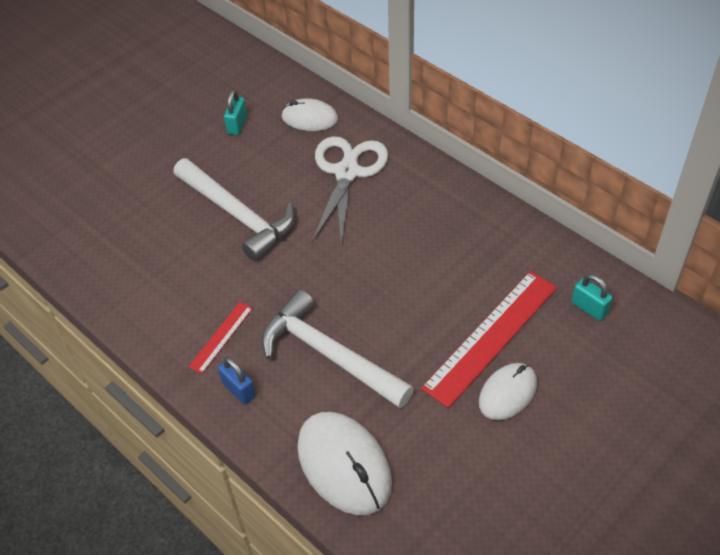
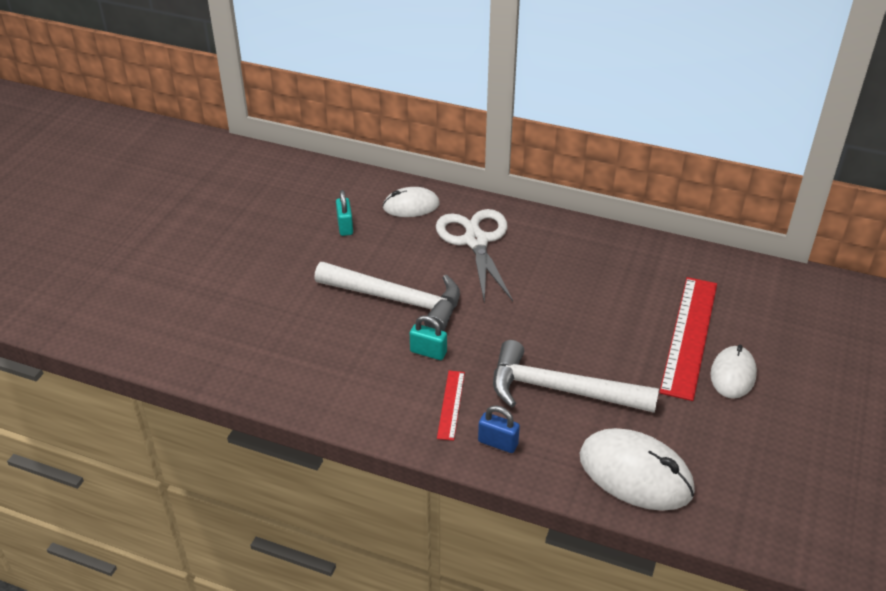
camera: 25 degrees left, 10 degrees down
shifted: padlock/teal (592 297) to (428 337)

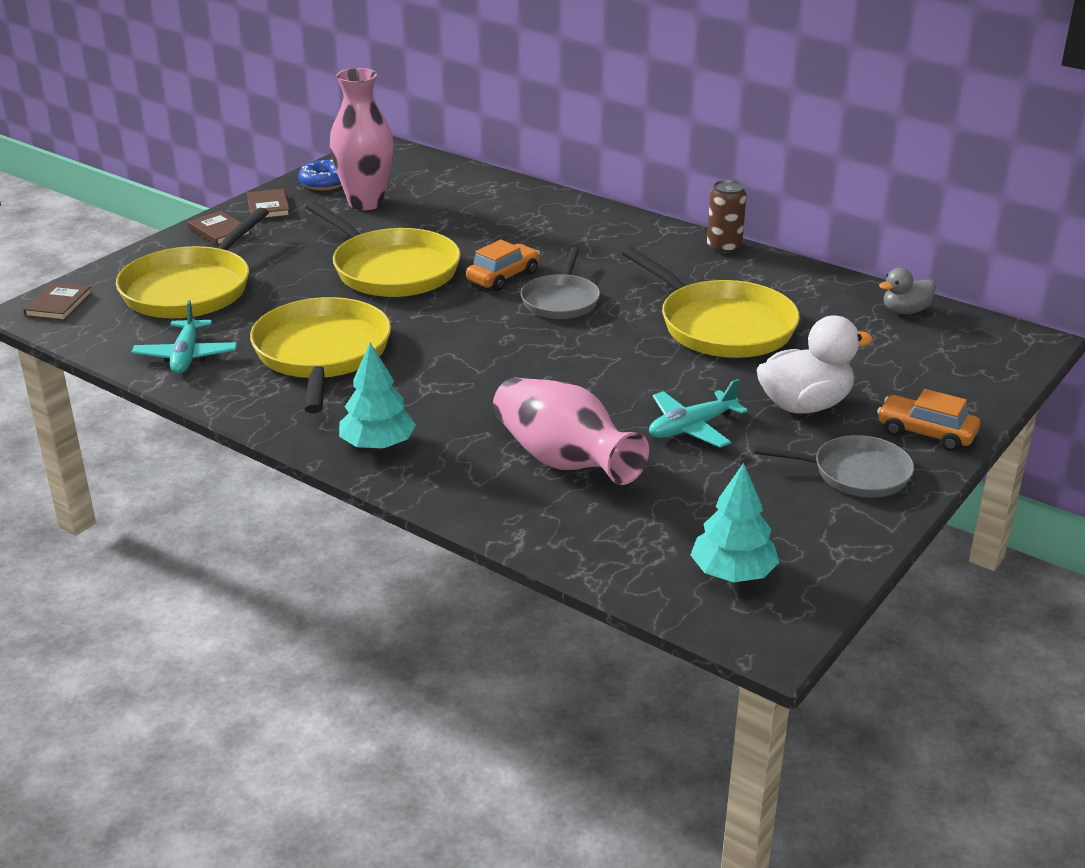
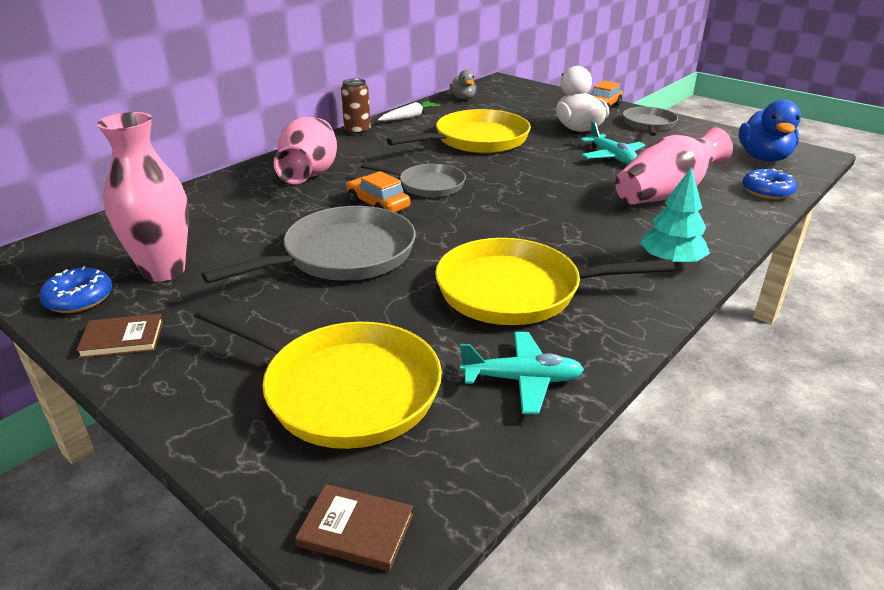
camera: 85 degrees left, 0 degrees up
gone: book/russet (219 228)
new: flower vase/rosy (305 150); toy carrot/white (409 111); glazed donut/royal blue (769 184)
swapped: toy tree/teal (734 522) to rubber duck/royal blue (770 130)
repainted: frying pan/bright yellow (383 249) to frying pan/grey (308 244)

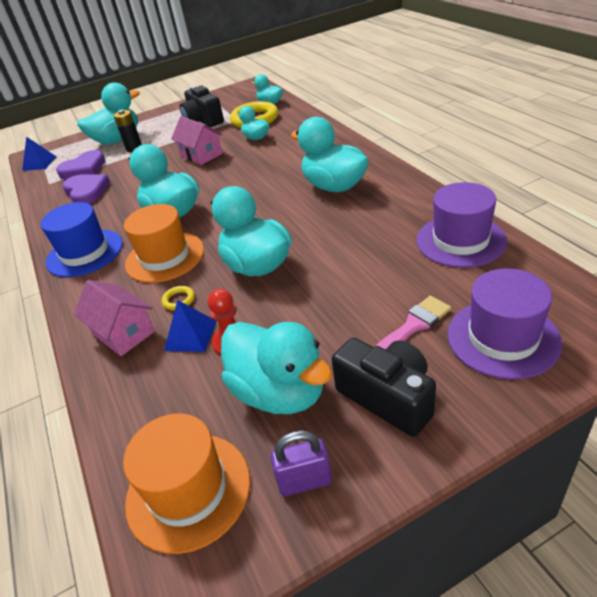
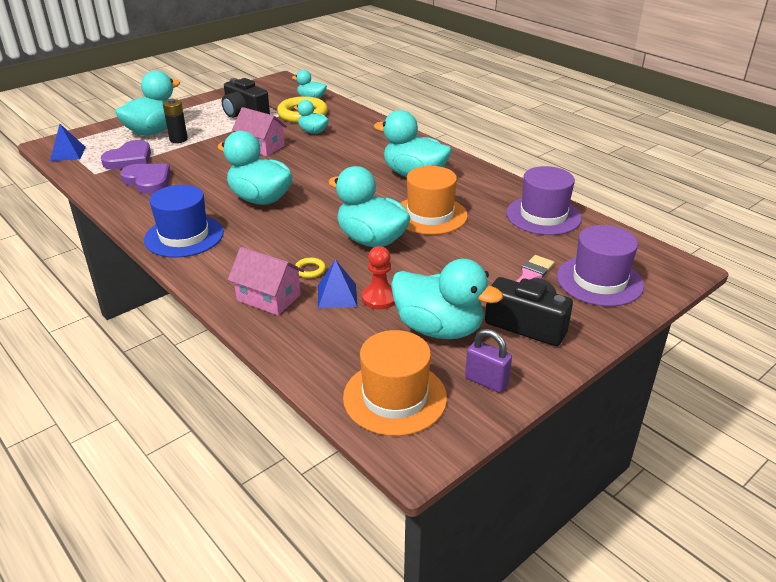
camera: 20 degrees left, 5 degrees down
shifted: top hat/bright orange (164 243) to (434 200)
rotated: padlock/purple (301 463) = (488 361) 60 degrees clockwise

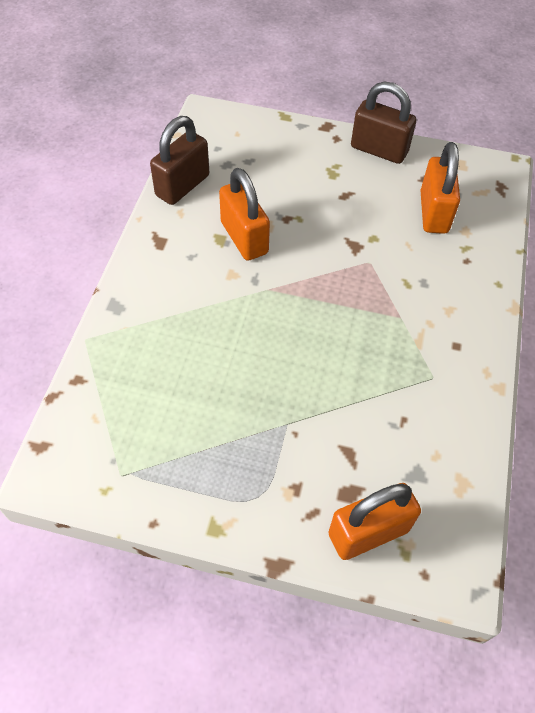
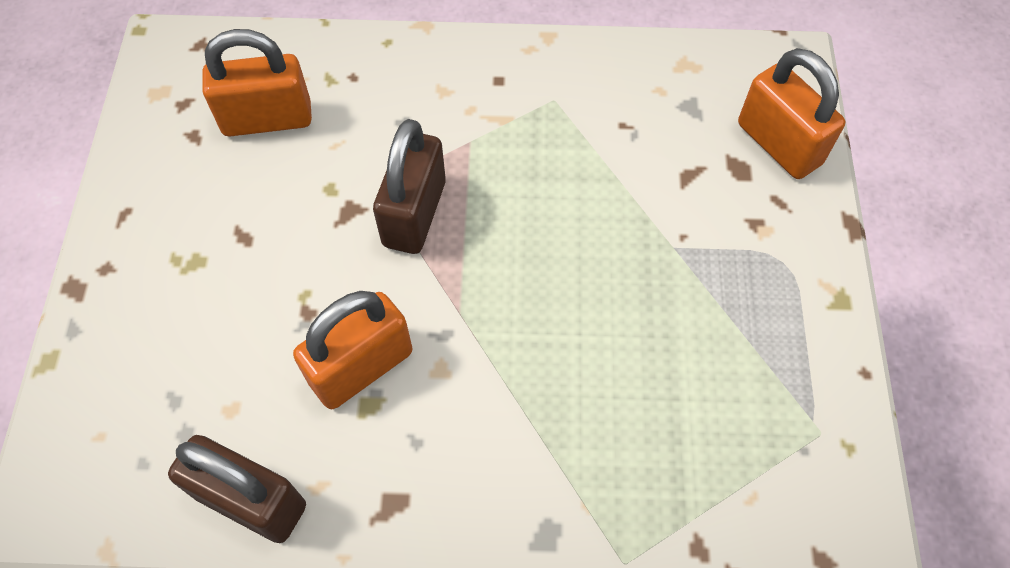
camera: 100 degrees left, 5 degrees up
shifted: padlock/russet (383 123) to (409 186)

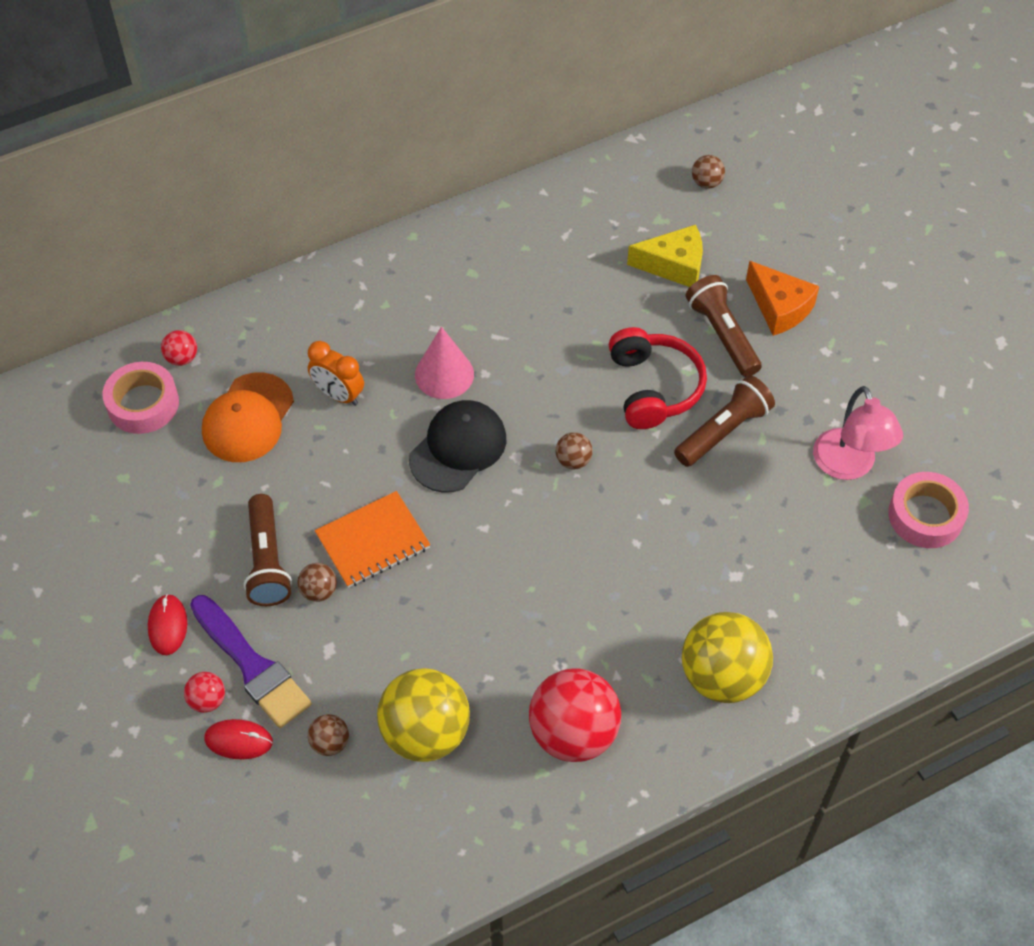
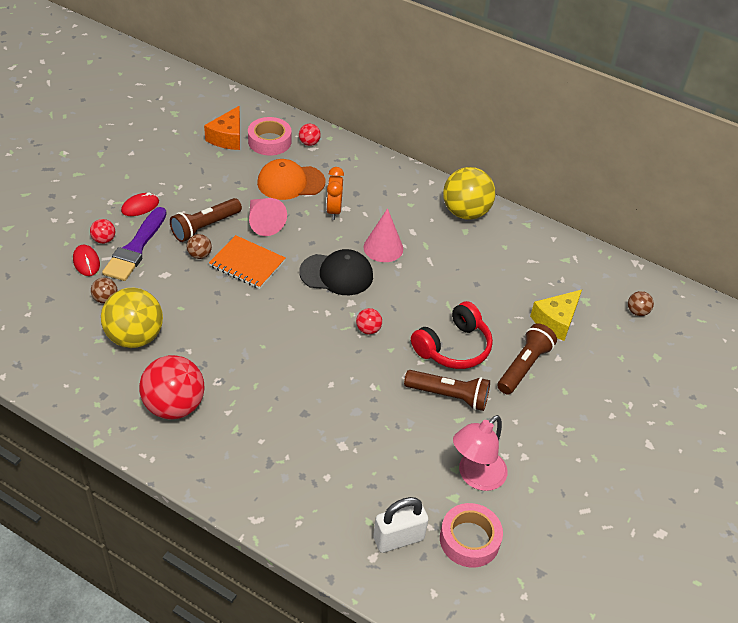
camera: 55 degrees right, 10 degrees down
new: cone shape/rosy (268 217); padlock/white (401 525)
shifted: play ball/bright yellow (727 657) to (469 193); piece of cheese/bright orange (782 298) to (222 128)
repainted: play ball/russet (574 450) to play ball/crimson (369 321)
rotated: piece of cheese/bright yellow (665 256) = (556 315) 75 degrees clockwise

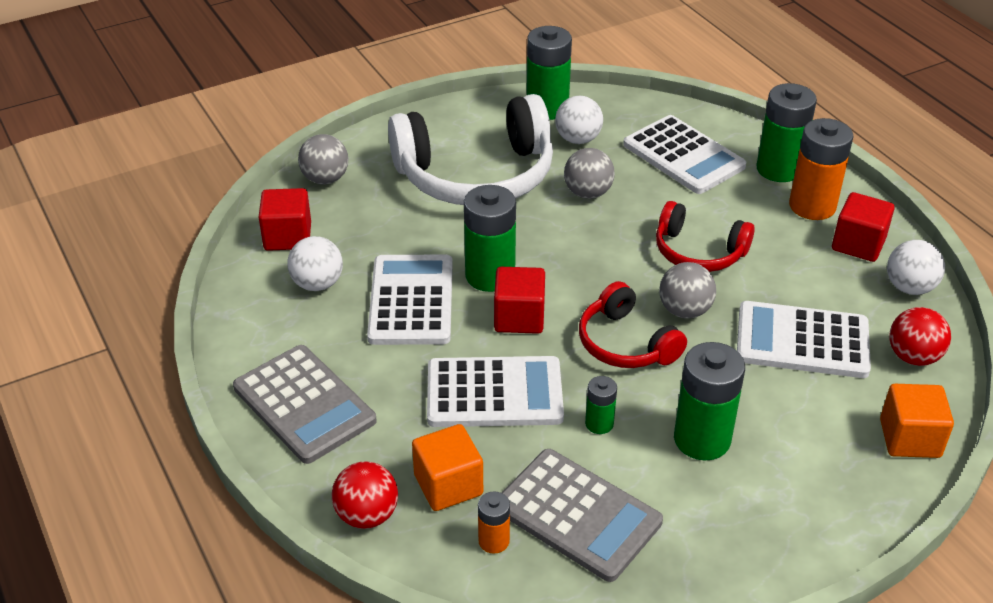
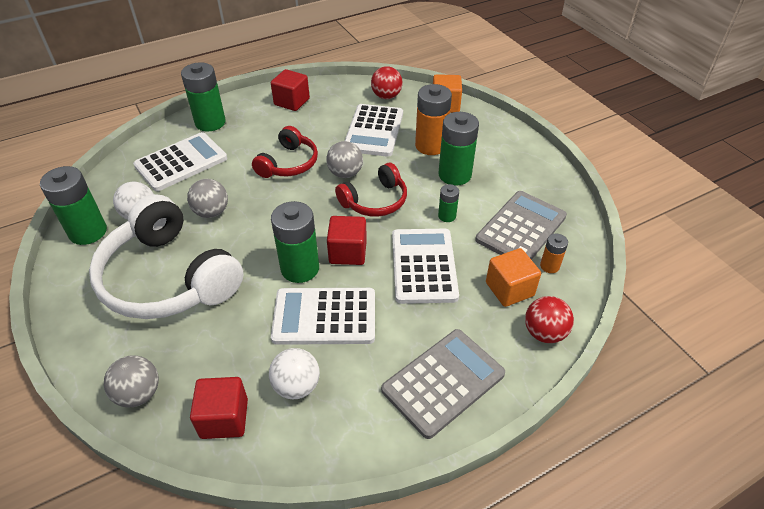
camera: 90 degrees left, 5 degrees up
gone: play ball/white (916 267)
shifted: AA battery/bright orange (821 169) to (433 119)
rotated: over-ear headphones/white (470 149) = (166 256) 150 degrees clockwise

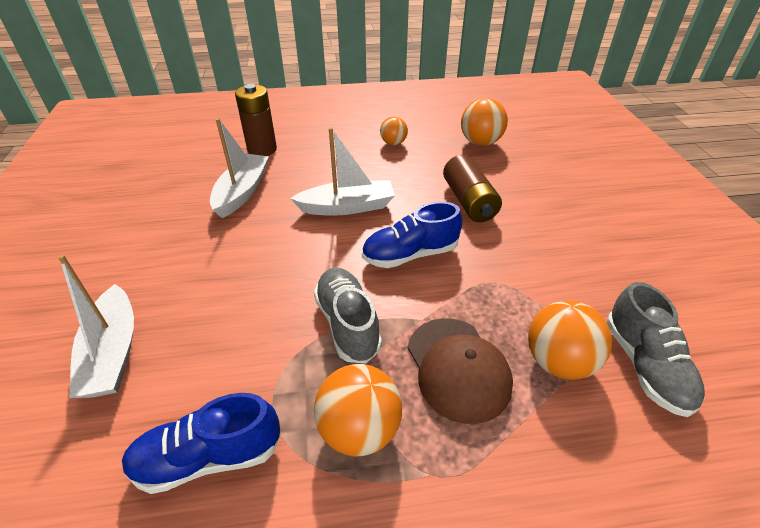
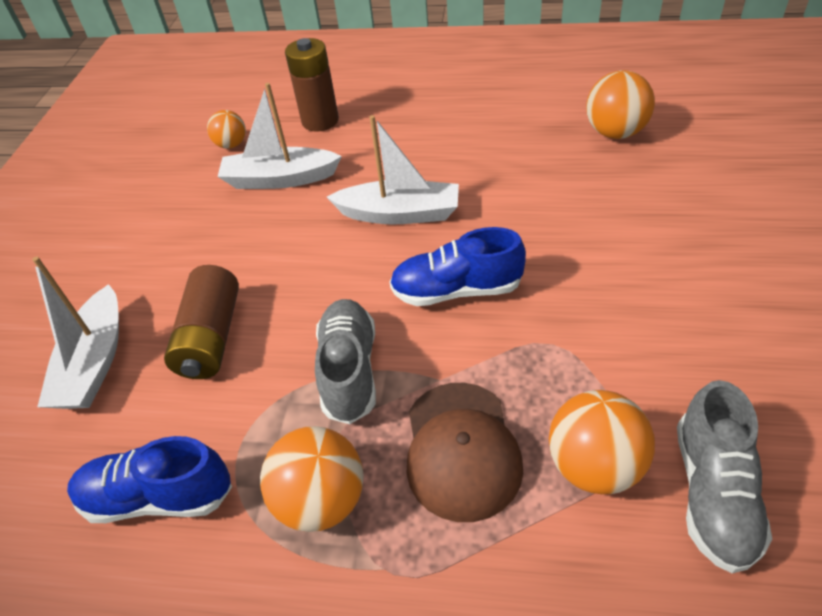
camera: 20 degrees right, 5 degrees up
shifted: play ball/bright orange (394 130) to (226 129); AA battery/russet (472 188) to (201 322)
rotated: boat/white (239 168) = (279 136) 120 degrees counterclockwise

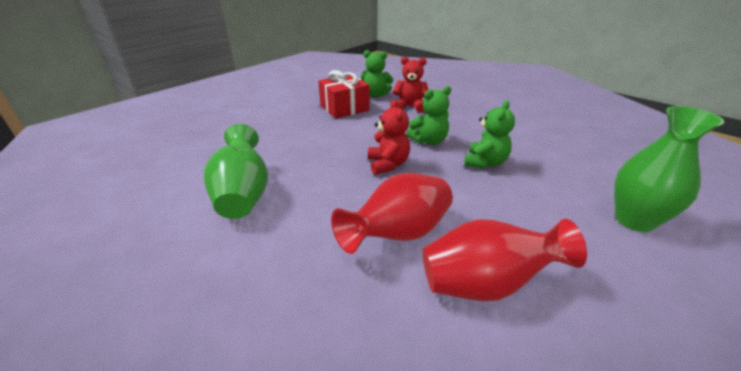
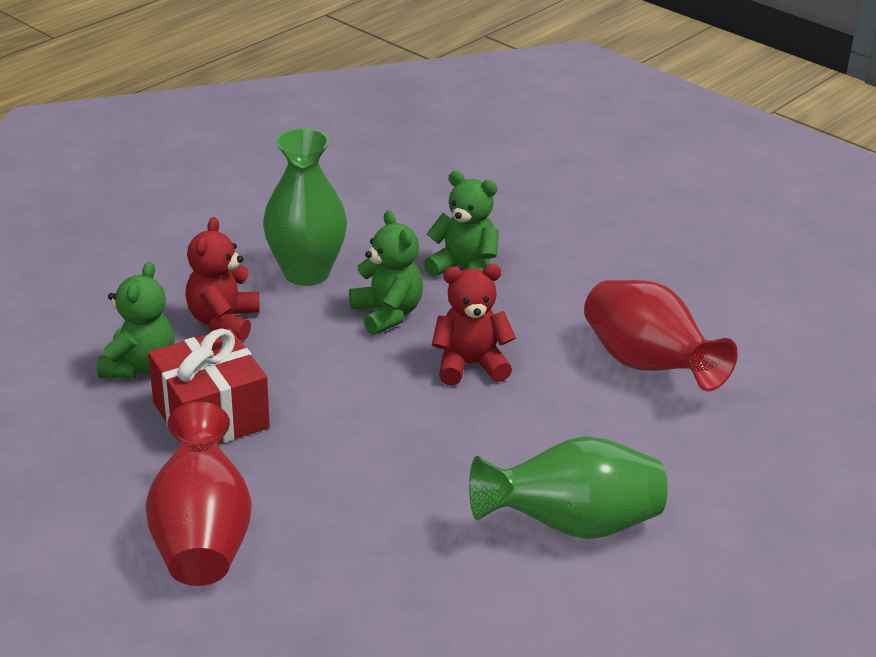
camera: 90 degrees left, 0 degrees up
shifted: flower vase/crimson (504 260) to (198 494); flower vase/emerald (669 169) to (305 207)

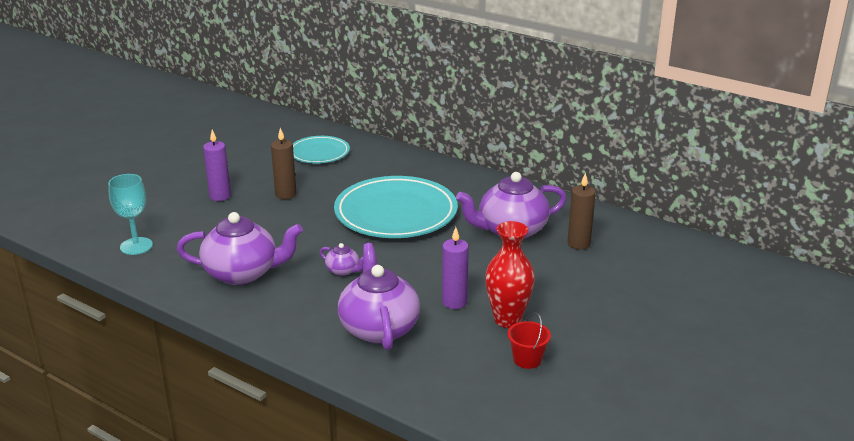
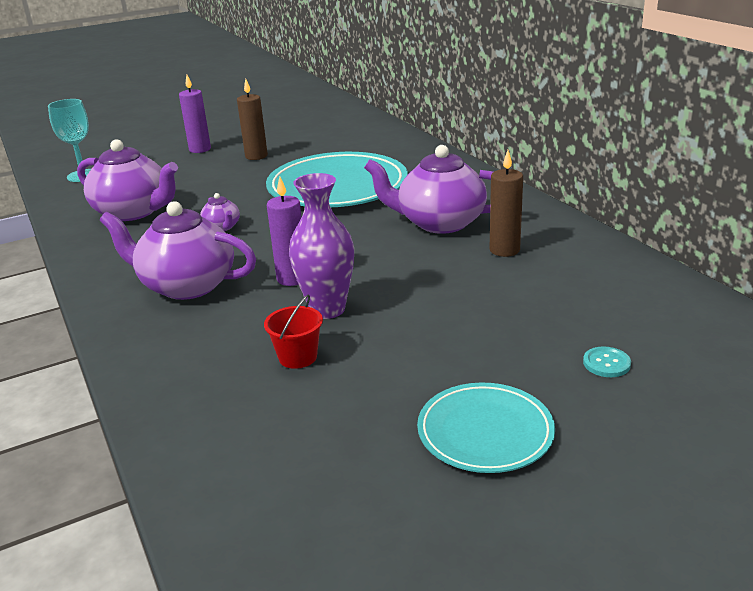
camera: 30 degrees right, 0 degrees up
new: button/teal (607 361)
shifted: plate/teal (321 150) to (486 428)
repainted: flower vase/crimson (510 274) to flower vase/purple (321 246)
rotated: tea pot/purple (379 296) = (178 250) 90 degrees counterclockwise

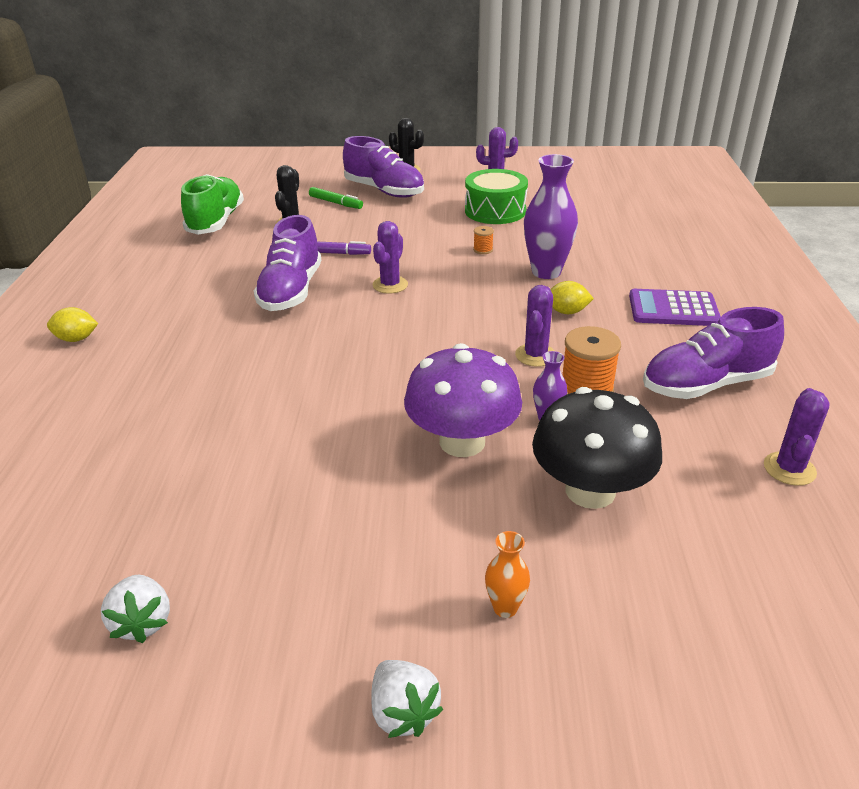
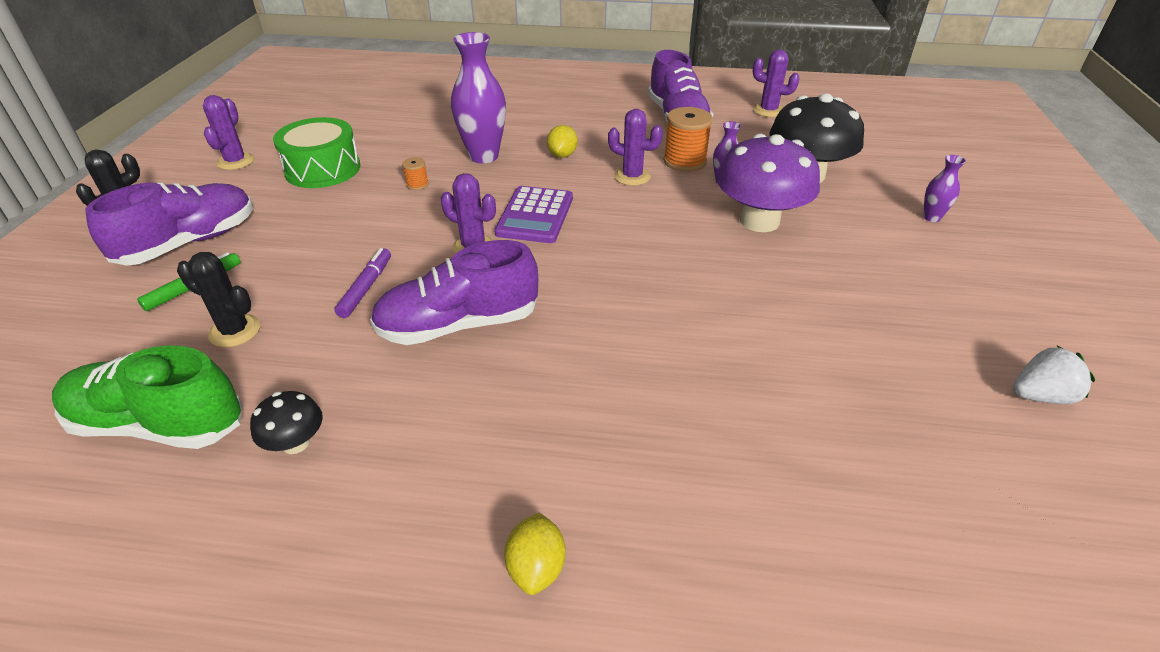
camera: 85 degrees left, 5 degrees up
gone: berry/white (407 699)
new: toadstool/black (286 422)
shifted: pocket calculator/purple (675 307) to (533 214)
repainted: flower vase/bright orange (507 574) to flower vase/purple (944 188)
rotated: sneaker/purple (287 263) = (454 292) 150 degrees clockwise

